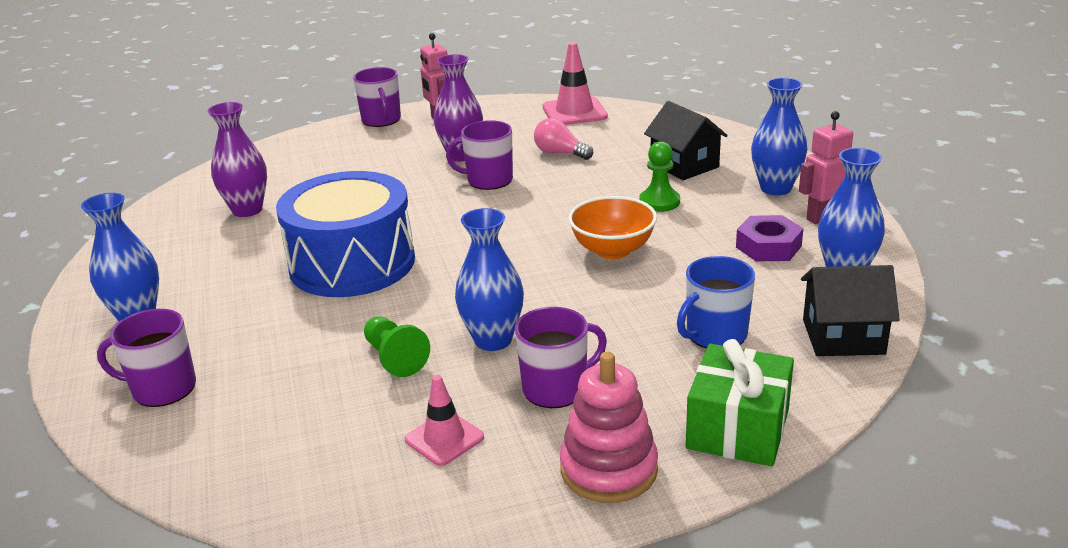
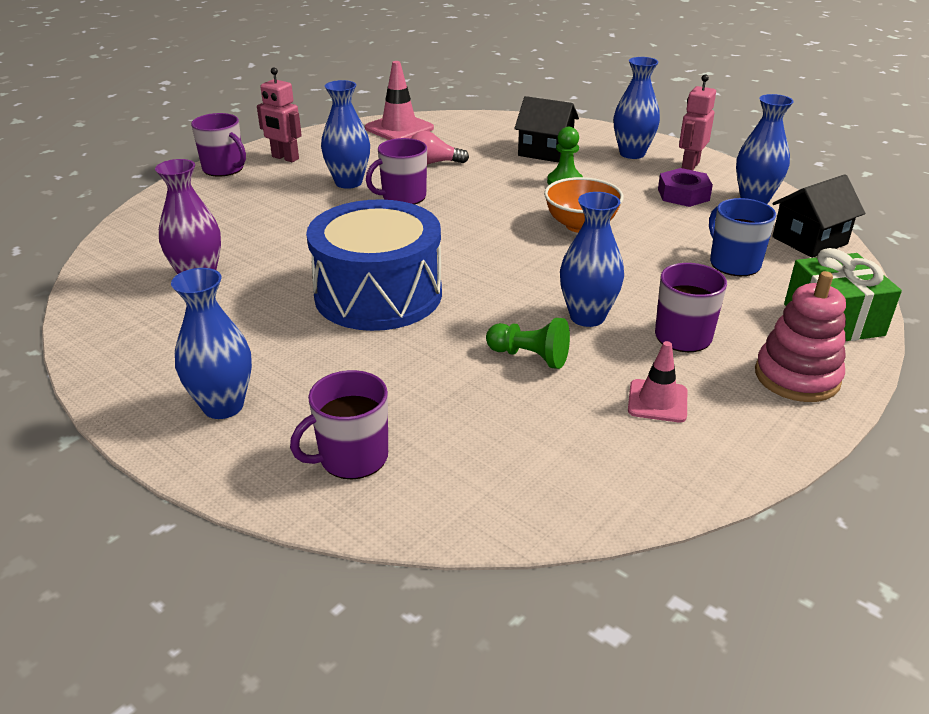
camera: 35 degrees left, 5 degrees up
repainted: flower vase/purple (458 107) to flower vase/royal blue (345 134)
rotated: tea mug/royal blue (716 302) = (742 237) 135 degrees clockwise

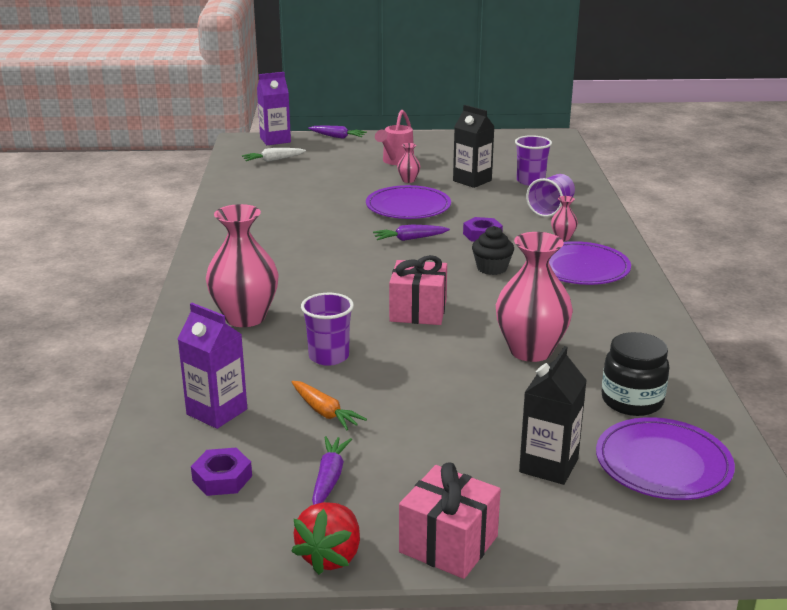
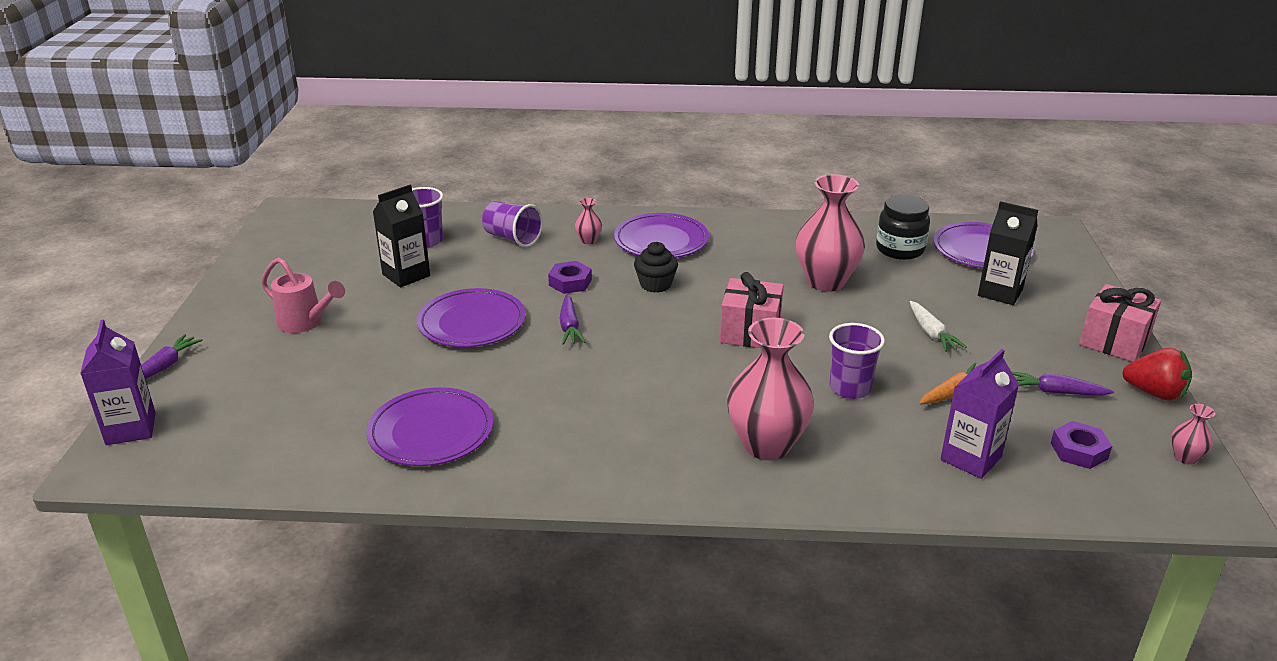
camera: 85 degrees left, 5 degrees up
new: plate/purple (429 426)
shifted: toy carrot/white (274 155) to (938 326); flower vase/rosy (408 163) to (1193 434)

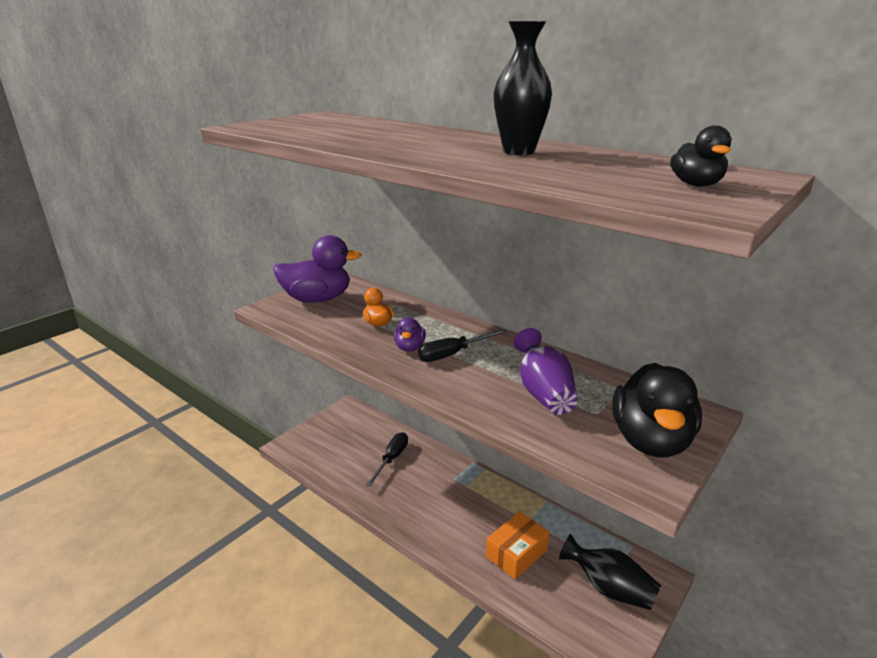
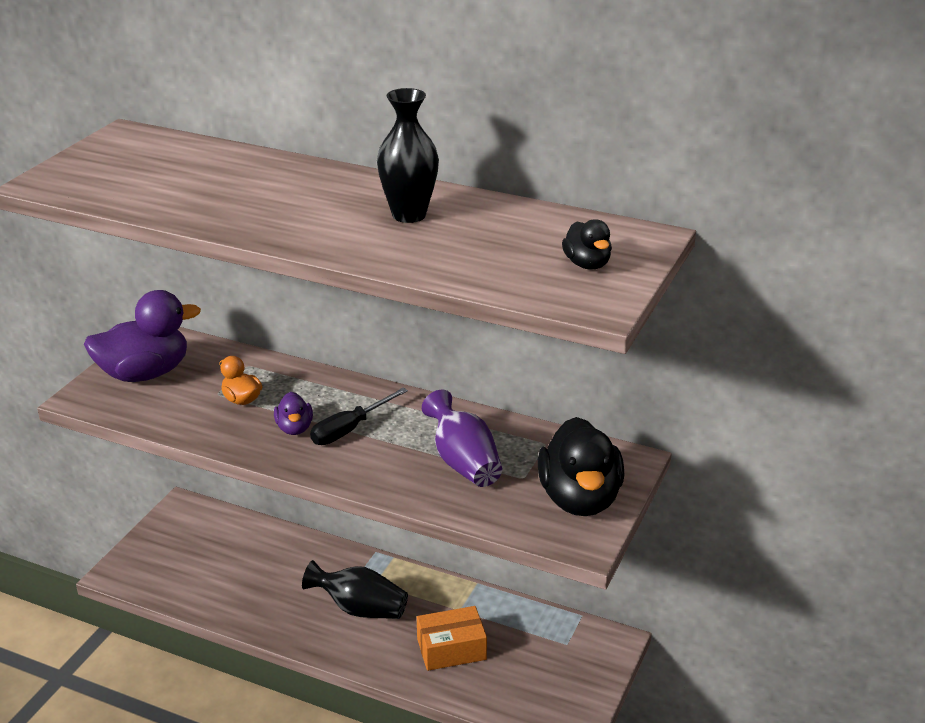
camera: 15 degrees left, 5 degrees up
gone: flat screwdriver/black (387 459)
shifted: flower vase/black (610 572) to (355 589)
rotated: parcel/bright orange (517 545) = (452 638) 45 degrees clockwise

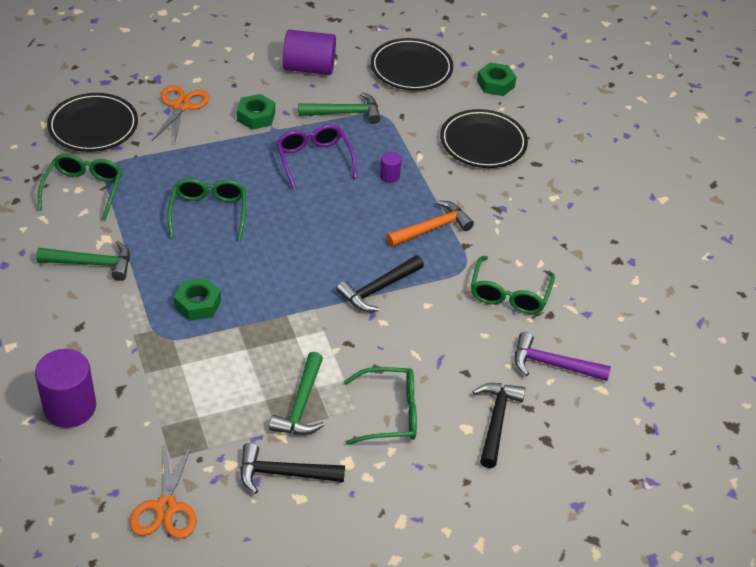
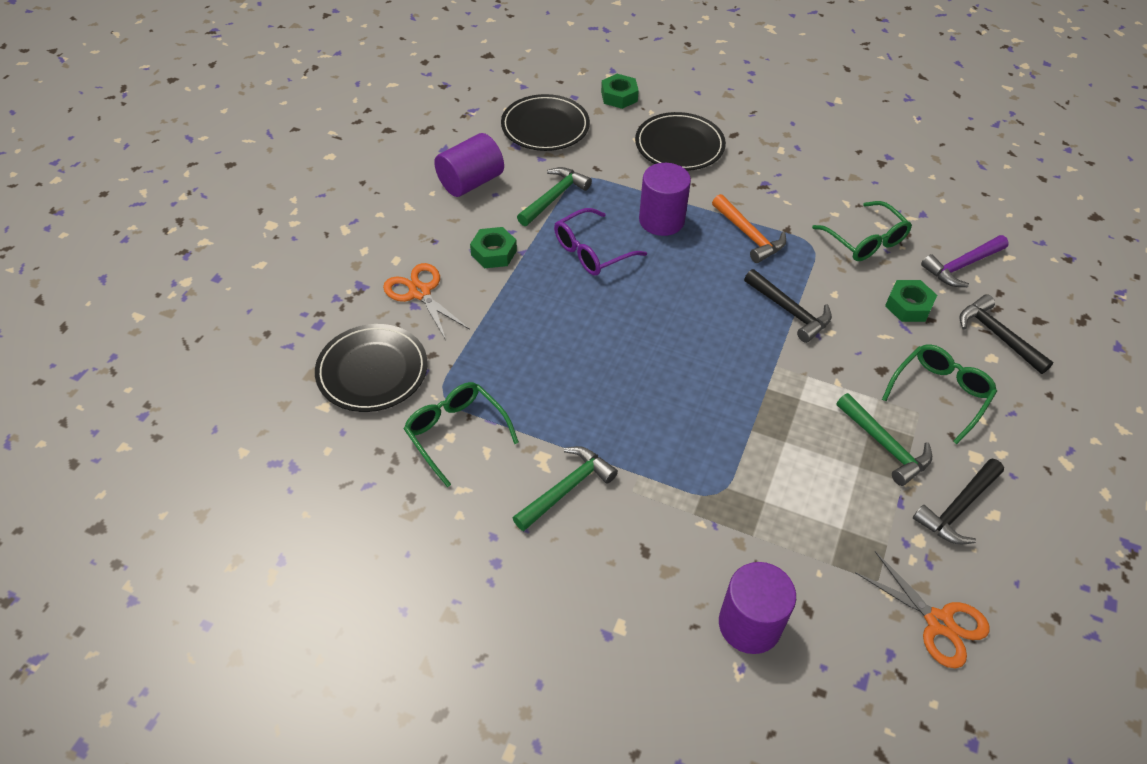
camera: 45 degrees left, 5 degrees up
gone: spectacles/emerald (207 209)
shifted: nut/emerald (197 299) to (911 301)
rotated: spectacles/purple (316 157) = (600 241) 60 degrees counterclockwise; carpenter's hammer/black (380 283) = (788 306) 45 degrees counterclockwise; carpenter's hammer/bright orange (430 223) = (749 228) 135 degrees clockwise
scaled: cylinder shape/purple (390 167) = (665 199) x2.14

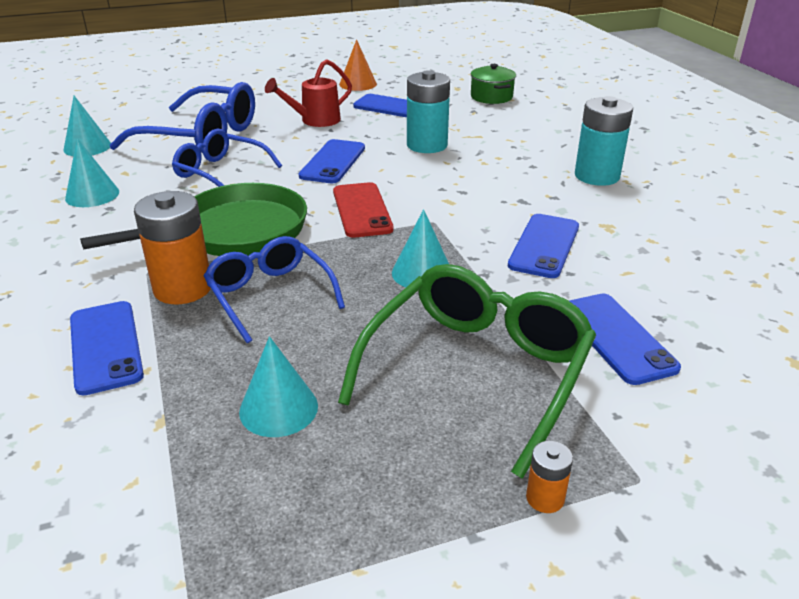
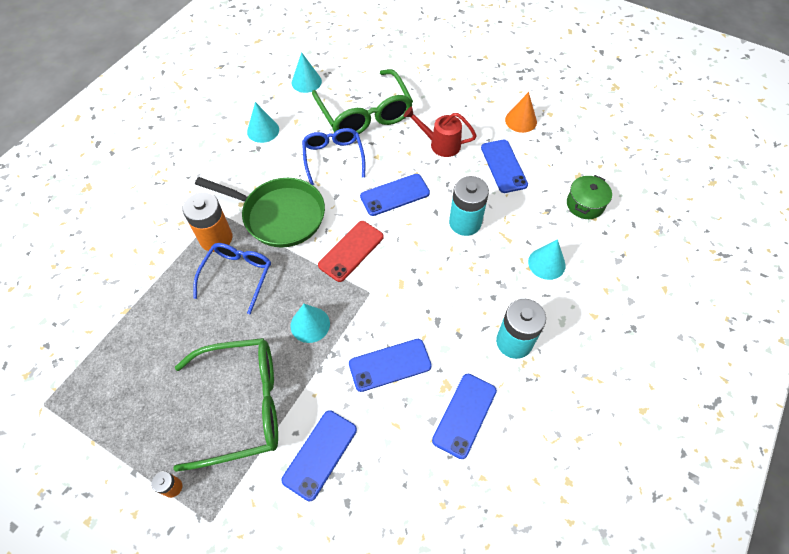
camera: 50 degrees right, 25 degrees up
shifted: mobile phone/royal blue (107 348) to (464 416); cone shape/teal (278 386) to (547 259)
repainted: spectacles/royal blue (182 117) to spectacles/emerald (362 101)

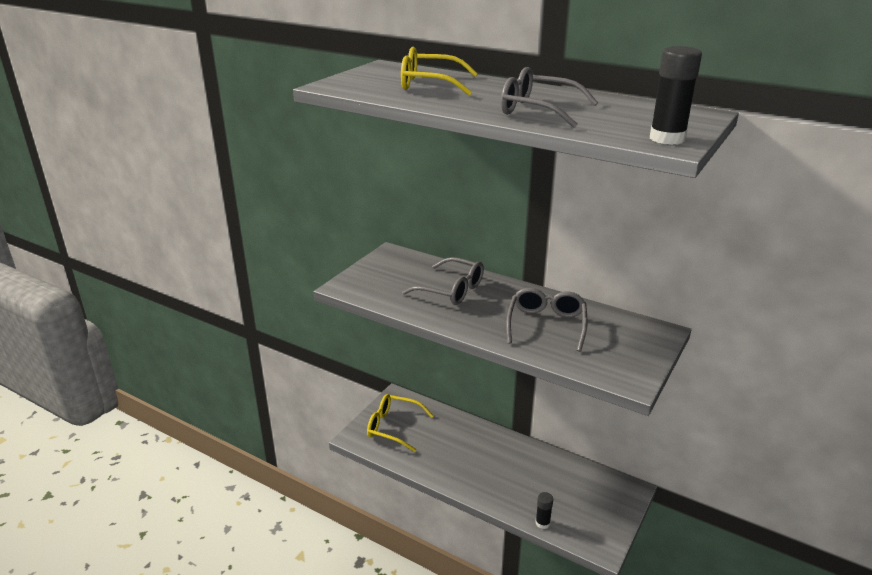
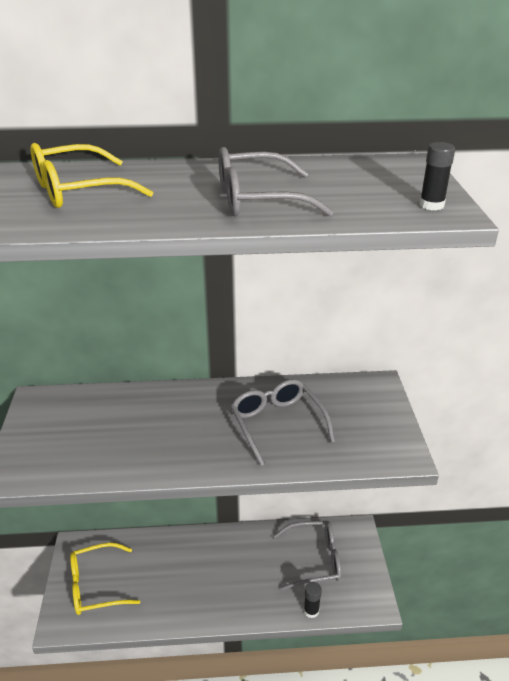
camera: 35 degrees left, 5 degrees up
shifted: spectacles/grey (443 281) to (307 555)
scaled: glue stick/black (676 95) = (437 176) x0.61

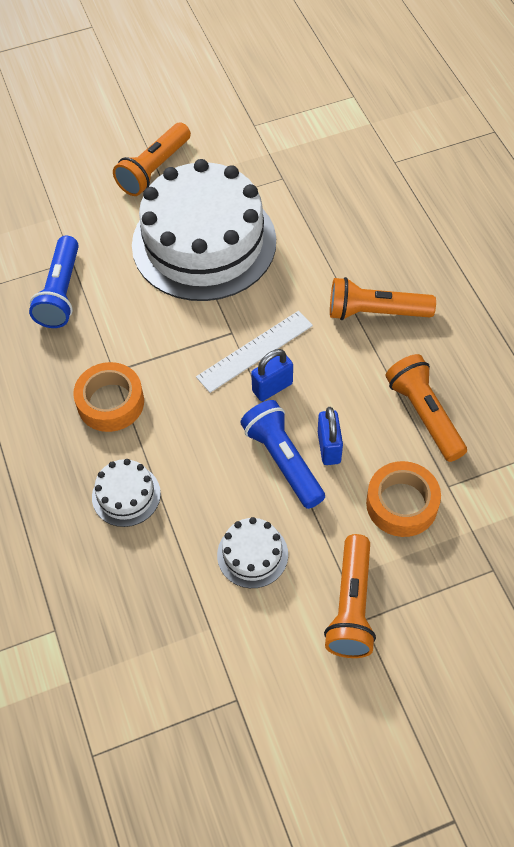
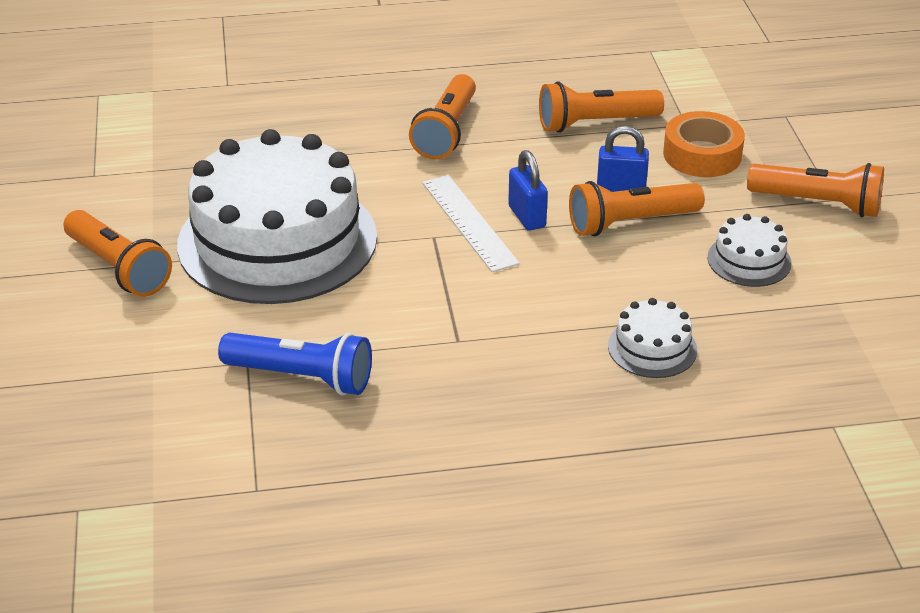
camera: 80 degrees left, 20 degrees down
gone: roll of tape/bright orange (108 397)
repainted: pocket torch/royal blue (282 454) to pocket torch/bright orange (637 208)

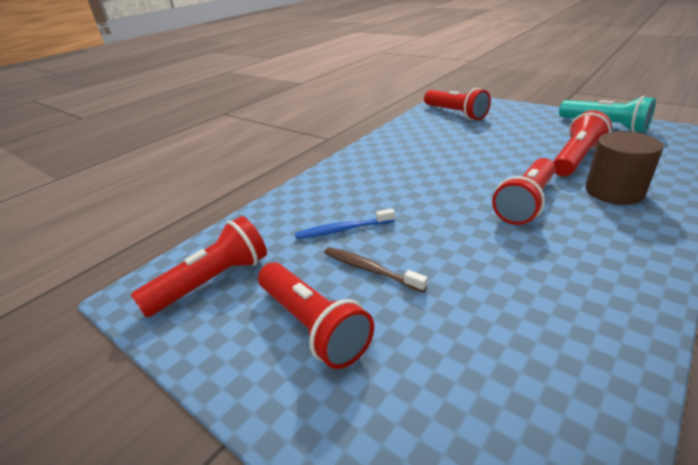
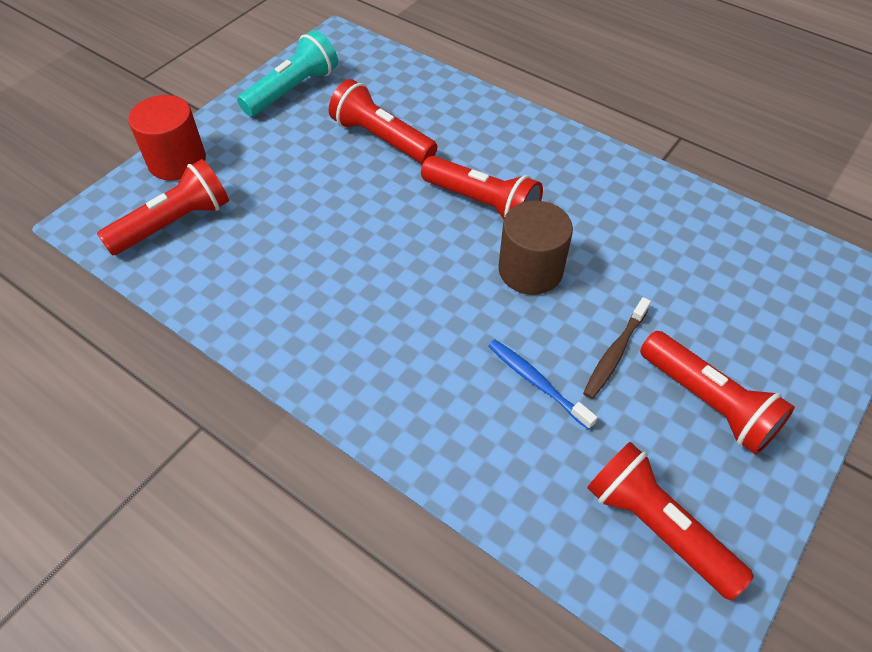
camera: 95 degrees left, 20 degrees up
new: cylinder shape/crimson (167 137)
shifted: cylinder shape/russet (624 168) to (535 248)
rotated: pocket torch/crimson (316 315) = (717 393) 90 degrees clockwise; toothbrush/royal blue (345 224) = (543 385) 150 degrees clockwise

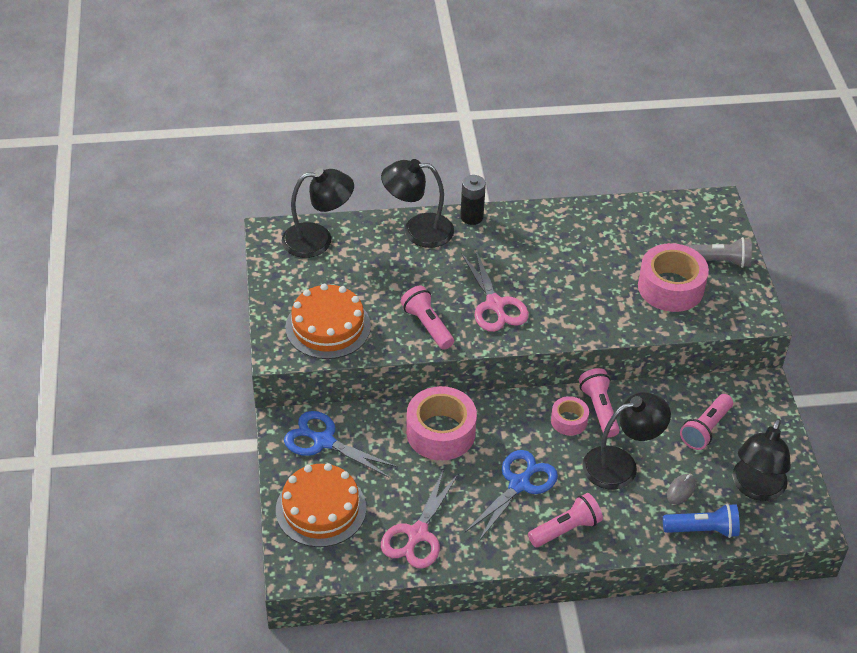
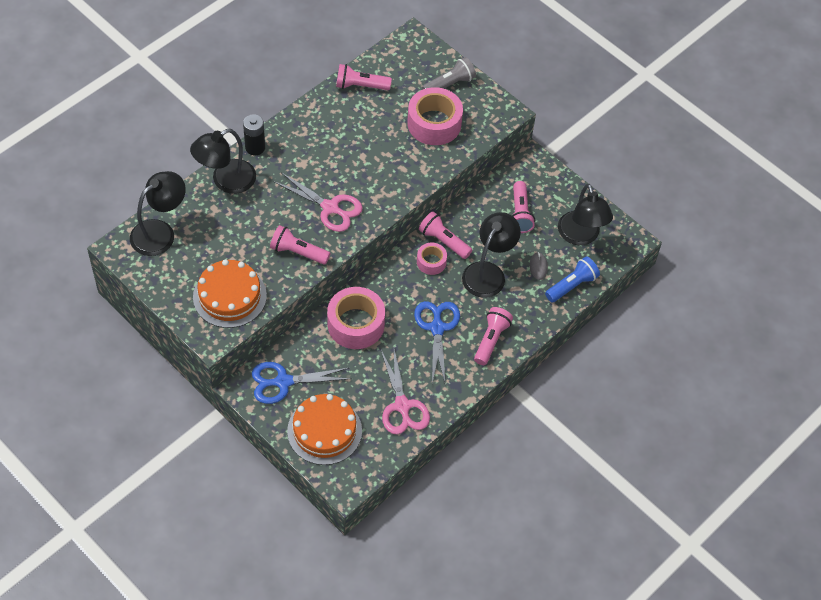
camera: 40 degrees left, 10 degrees up
new: pocket torch/rosy (364 77)

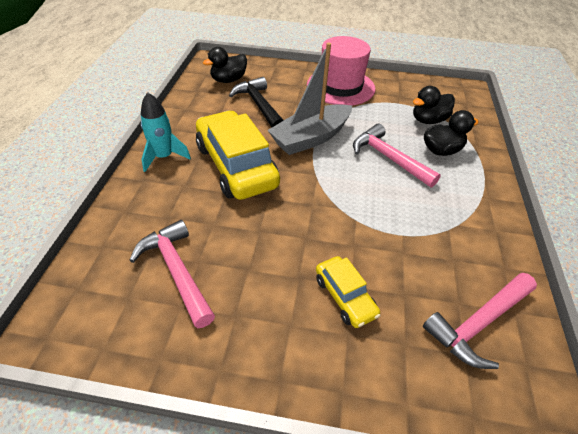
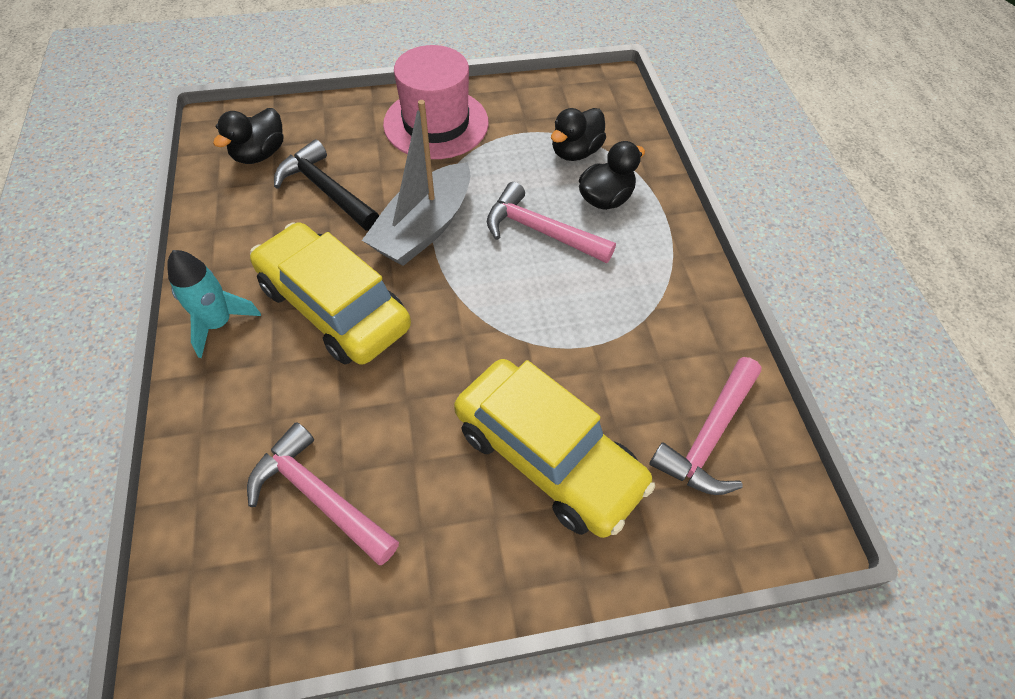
camera: 20 degrees left, 10 degrees up
scaled: automobile/bright yellow (348 292) = (554 448) x2.01

